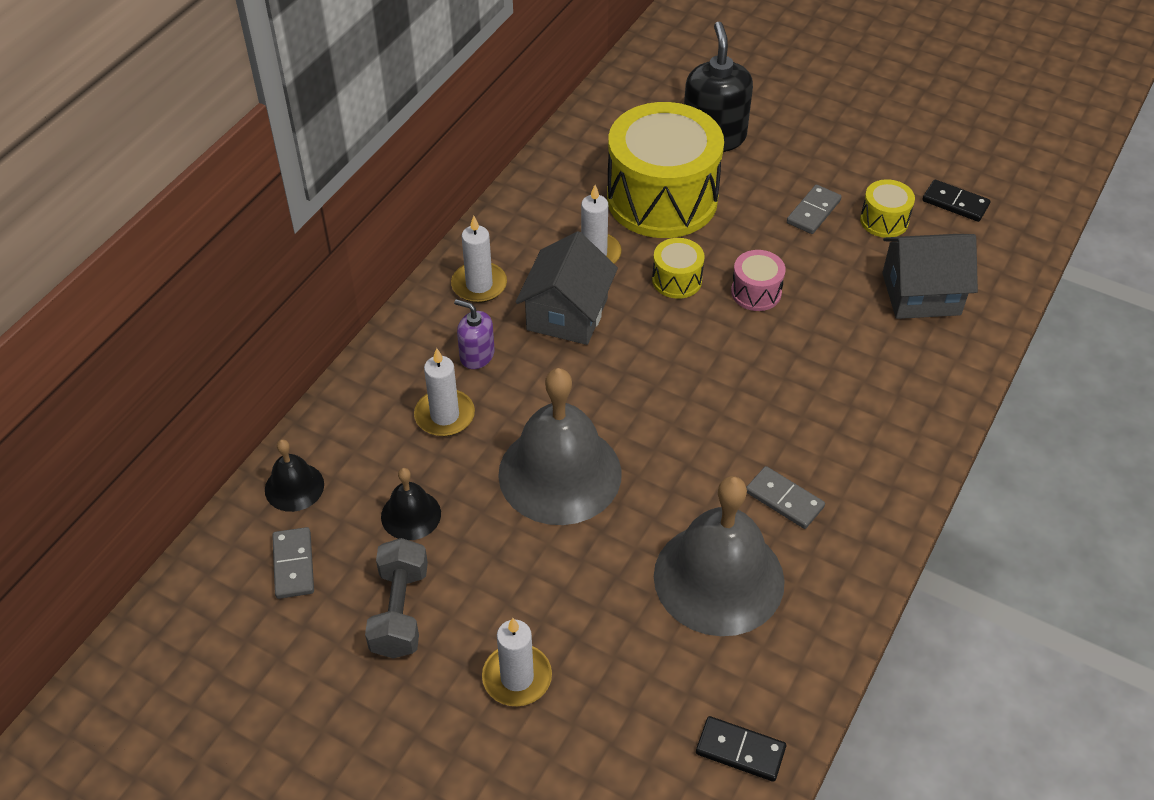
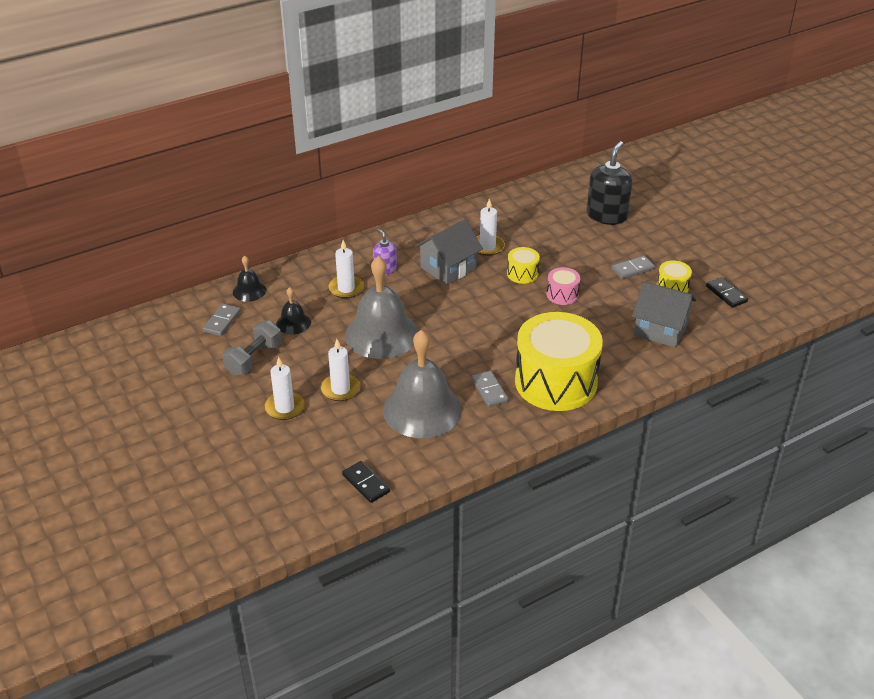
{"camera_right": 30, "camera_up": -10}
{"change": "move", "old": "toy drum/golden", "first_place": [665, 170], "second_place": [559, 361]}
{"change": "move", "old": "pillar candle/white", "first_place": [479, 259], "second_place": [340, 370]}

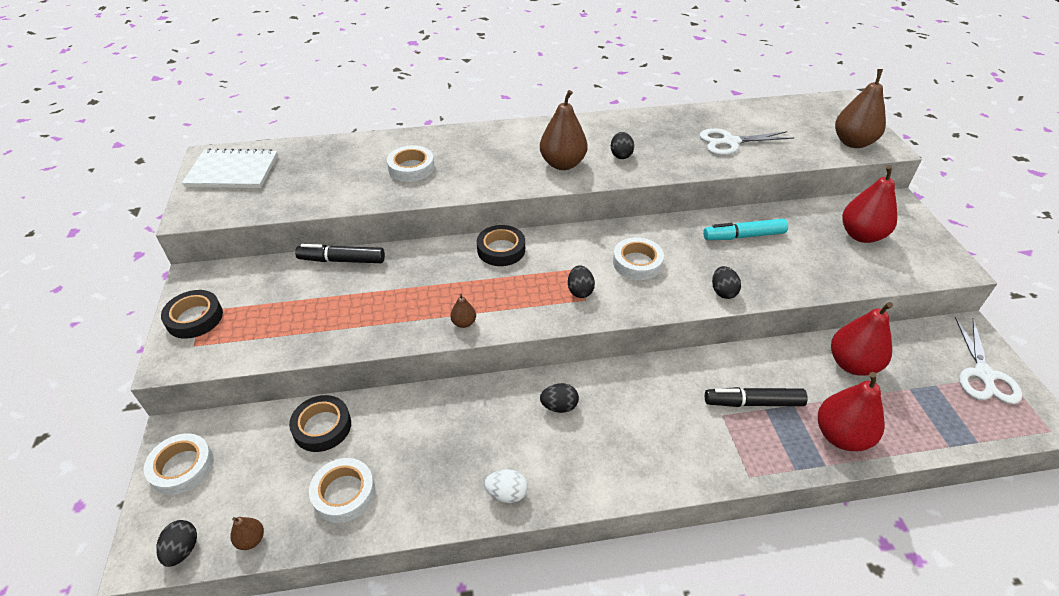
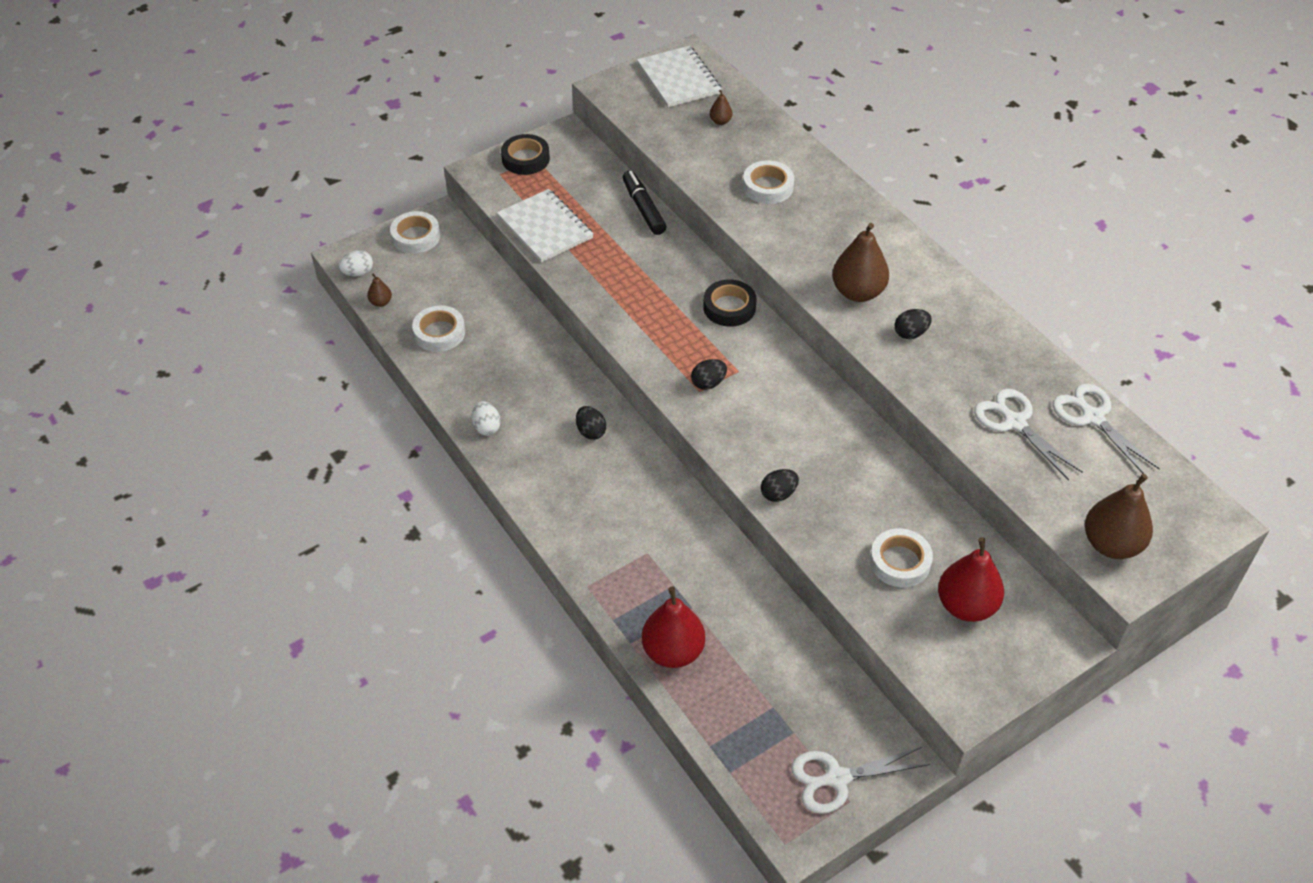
{"camera_right": 65, "camera_up": 5}
{"change": "delete", "old": "felt pen/turquoise", "first_place": [745, 229]}
{"change": "move", "old": "tape/white", "first_place": [638, 258], "second_place": [901, 557]}
{"change": "move", "old": "toy pear/brown", "first_place": [463, 311], "second_place": [721, 107]}
{"change": "delete", "old": "toy pear/crimson", "first_place": [862, 339]}
{"change": "delete", "old": "felt pen/ebony", "first_place": [756, 397]}
{"change": "delete", "old": "tape/ebony", "first_place": [320, 423]}
{"change": "recolor", "old": "egg shape/ebony", "new": "egg shape/white", "first_place": [176, 543], "second_place": [355, 263]}
{"change": "insert", "new": "exercise book/white", "second_place": [545, 225]}
{"change": "insert", "new": "scissors/white", "second_place": [1106, 429]}

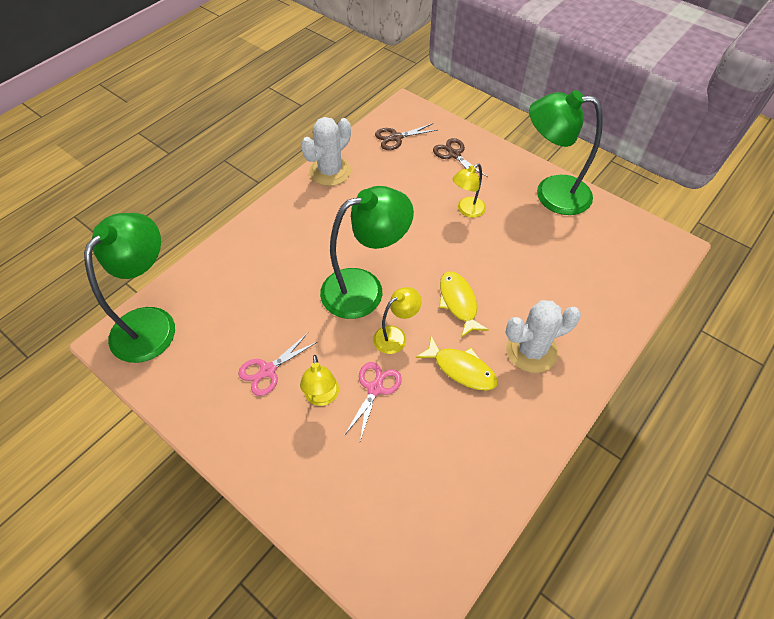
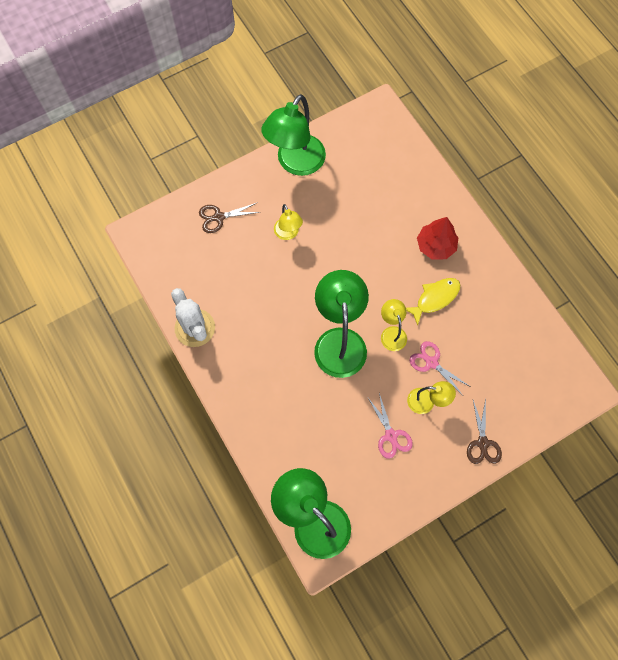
{"camera_right": -70, "camera_up": 15}
{"change": "move", "old": "scissors/brown", "first_place": [406, 136], "second_place": [484, 431]}
{"change": "delete", "old": "fish figure/golden", "first_place": [464, 304]}
{"change": "replace", "old": "saguaro cactus/white", "new": "tree/crimson", "first_place": [543, 336], "second_place": [437, 238]}

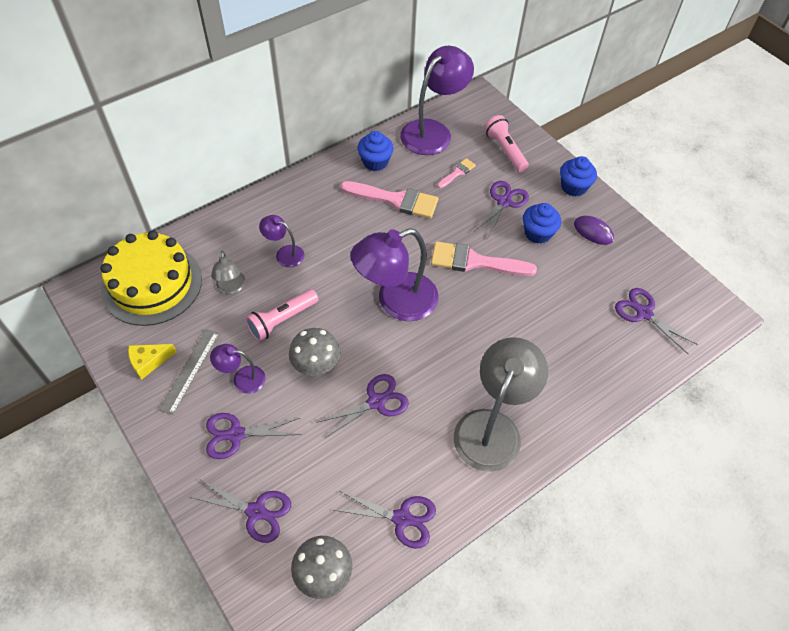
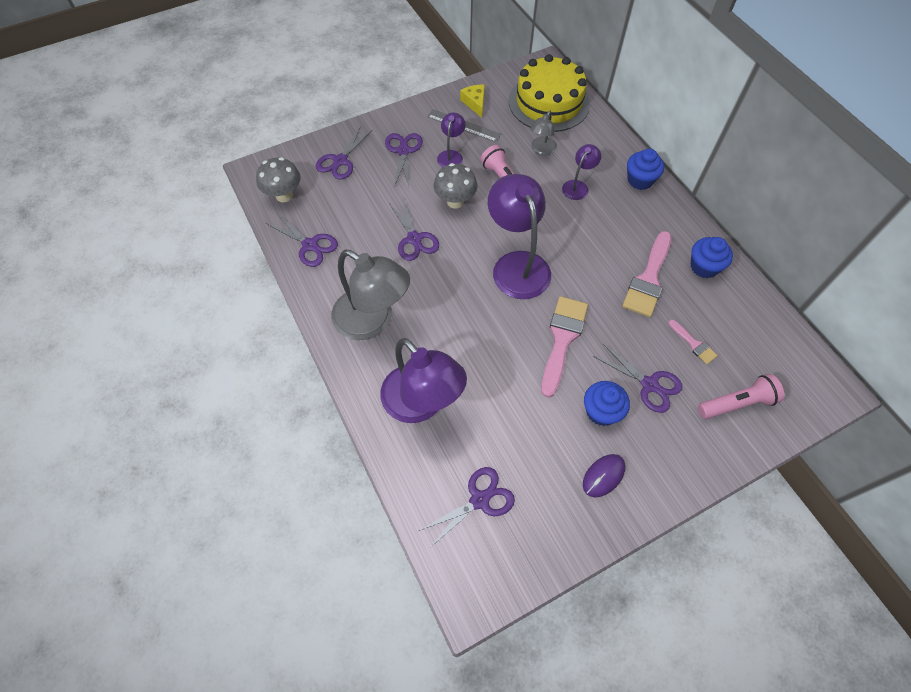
{"camera_right": 100, "camera_up": 5}
{"change": "move", "old": "reading lamp/royal purple", "first_place": [437, 100], "second_place": [423, 380]}
{"change": "move", "old": "muffin/royal blue", "first_place": [578, 176], "second_place": [645, 169]}
{"change": "rotate", "old": "reading lamp/gray", "first_place": [228, 272], "second_place": [543, 133], "degrees": -60}
{"change": "rotate", "old": "scissors/royal purple", "first_place": [385, 520], "second_place": [302, 240], "degrees": -75}

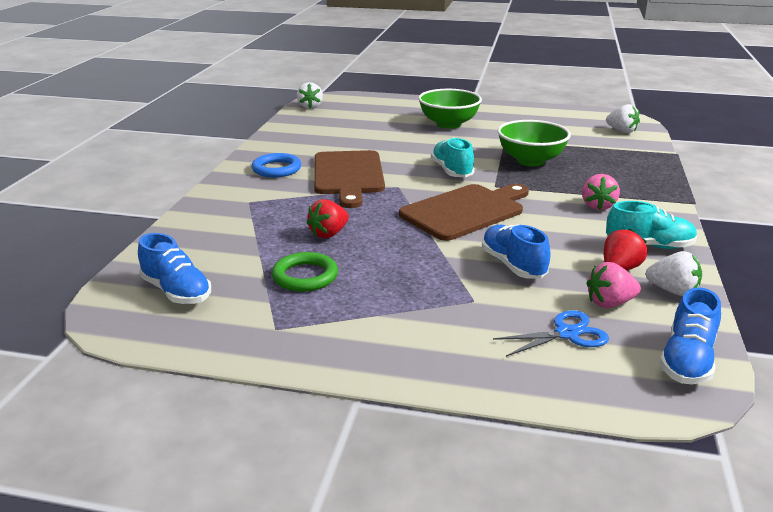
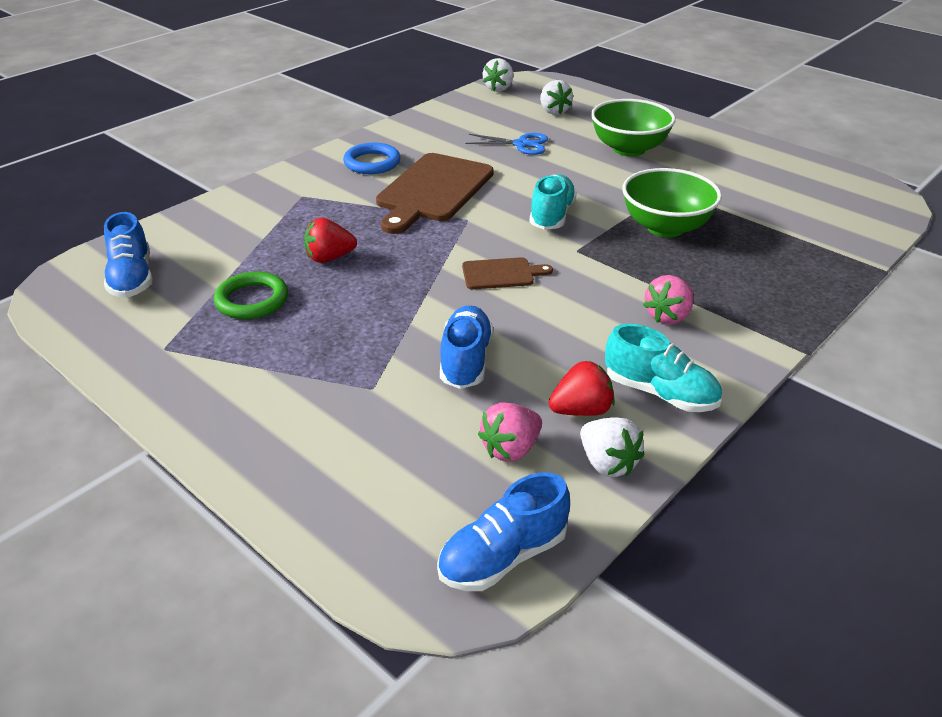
{"camera_right": 30, "camera_up": 10}
{"change": "move", "old": "berry/white", "first_place": [623, 118], "second_place": [556, 97]}
{"change": "resize", "old": "cutting board/brown", "first_place": [464, 212], "second_place": [507, 273], "factor": 0.49}
{"change": "rotate", "old": "berry/rosy", "first_place": [613, 285], "second_place": [510, 432], "degrees": -60}
{"change": "move", "old": "scissors/royal blue", "first_place": [551, 333], "second_place": [506, 144]}

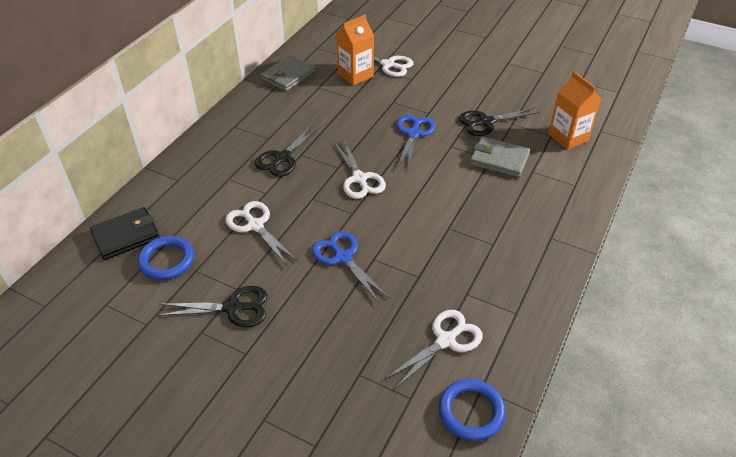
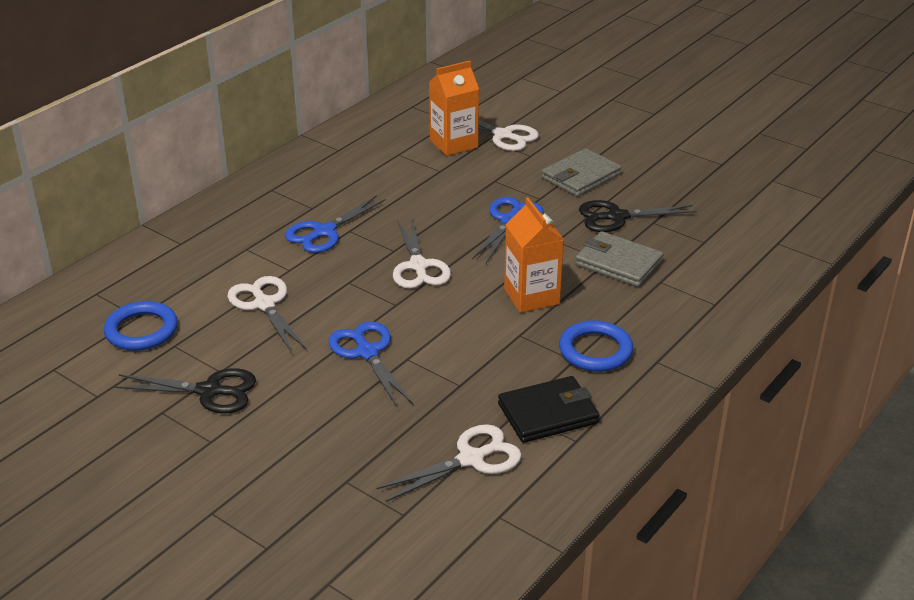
{"camera_right": 10, "camera_up": -10}
{"change": "move", "old": "billfold/gray", "first_place": [288, 73], "second_place": [581, 172]}
{"change": "move", "old": "juice carton/orange-coloured", "first_place": [575, 111], "second_place": [534, 255]}
{"change": "recolor", "old": "scissors/ebony", "new": "scissors/royal blue", "first_place": [288, 150], "second_place": [335, 224]}
{"change": "move", "old": "billfold/ebony", "first_place": [125, 233], "second_place": [549, 409]}
{"change": "move", "old": "torus/royal blue", "first_place": [472, 410], "second_place": [596, 346]}

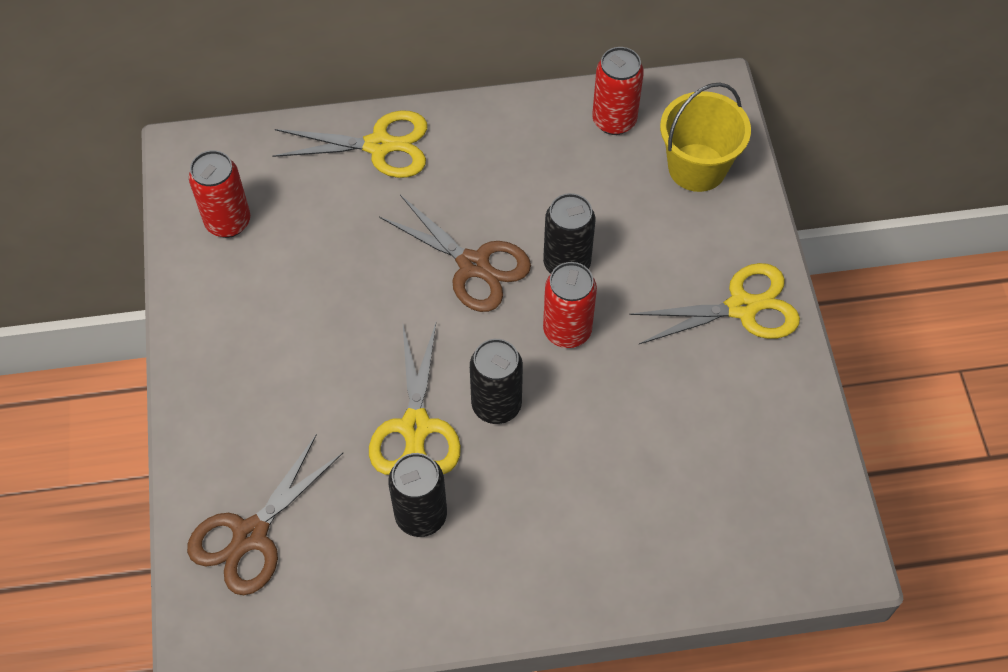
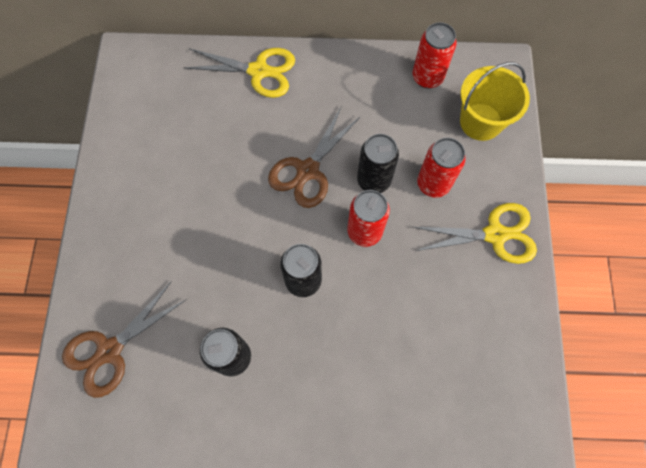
{"camera_right": 10, "camera_up": 10}
{"change": "move", "old": "soda can/crimson", "first_place": [219, 194], "second_place": [441, 168]}
{"change": "rotate", "old": "scissors/brown", "first_place": [455, 253], "second_place": [314, 157], "degrees": 75}
{"change": "delete", "old": "scissors/golden", "first_place": [415, 399]}

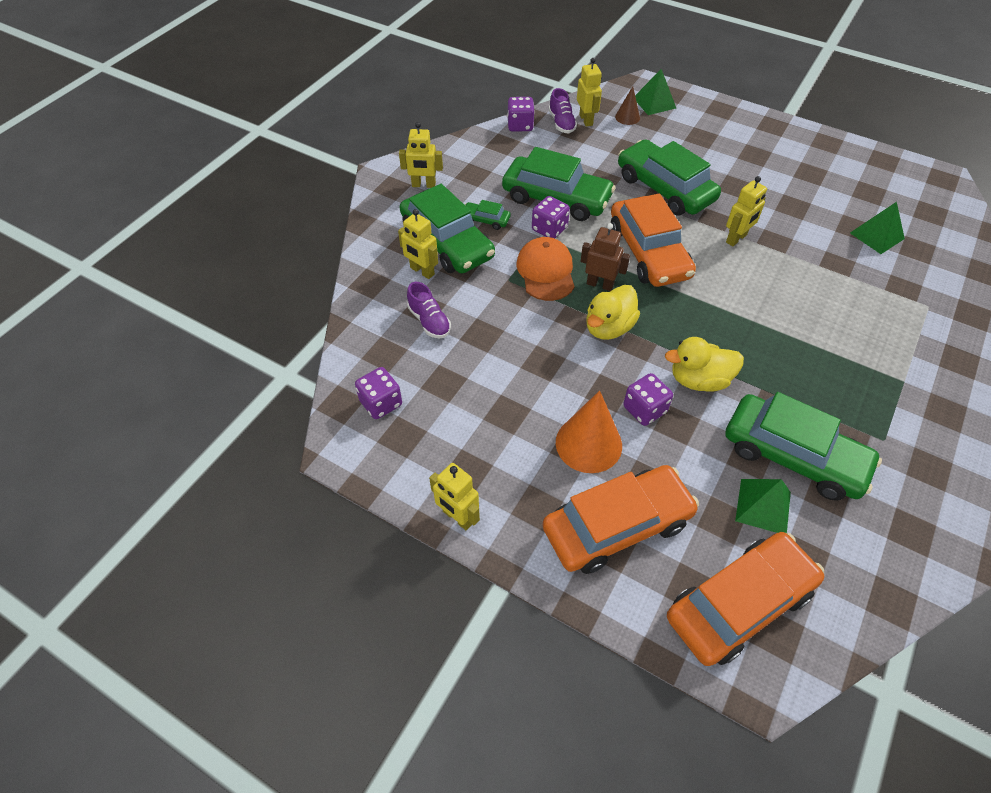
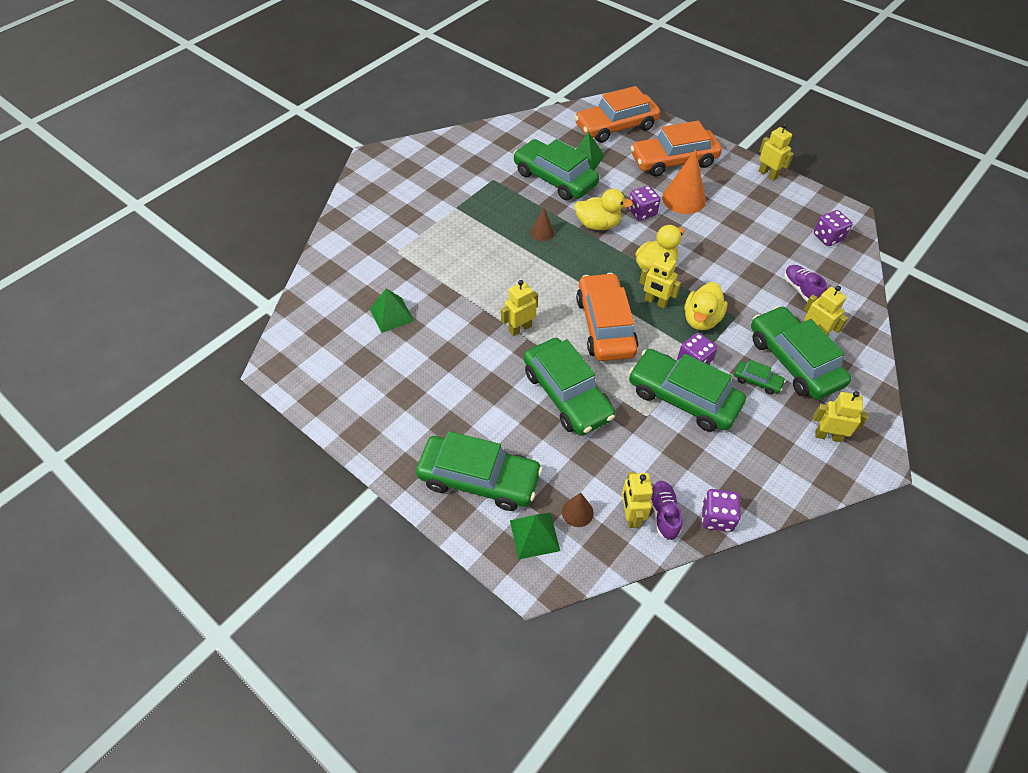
{"camera_right": -170, "camera_up": 0}
{"change": "recolor", "old": "robot figure/brown", "new": "robot figure/golden", "first_place": [605, 257], "second_place": [660, 280]}
{"change": "replace", "old": "baseball cap/orange-coloured", "new": "duck/golden", "first_place": [546, 269], "second_place": [705, 306]}
{"change": "insert", "new": "cone shape/brown", "second_place": [543, 224]}
{"change": "insert", "new": "toy car/green", "second_place": [479, 471]}

